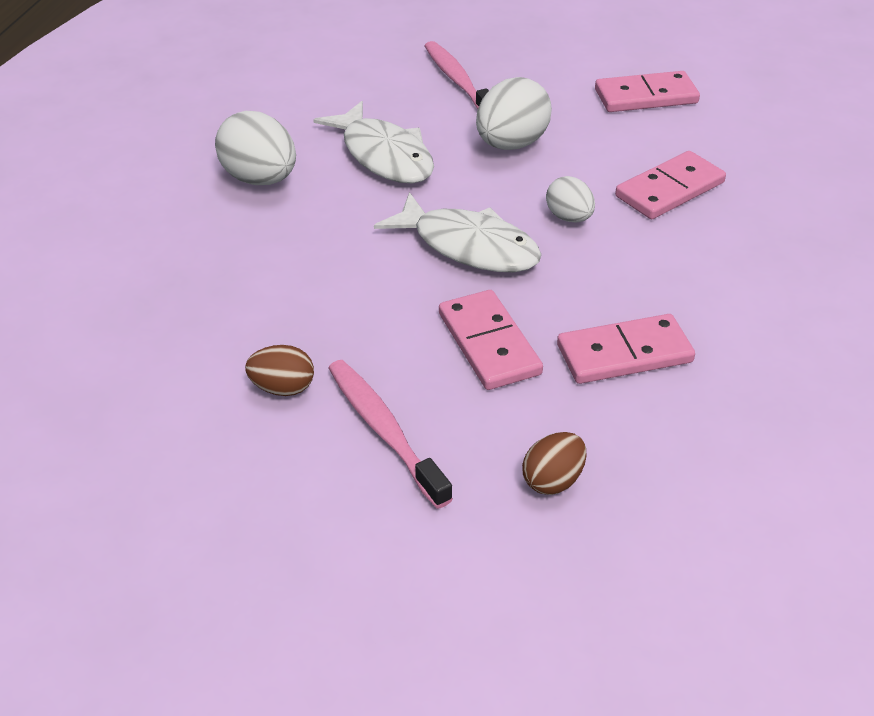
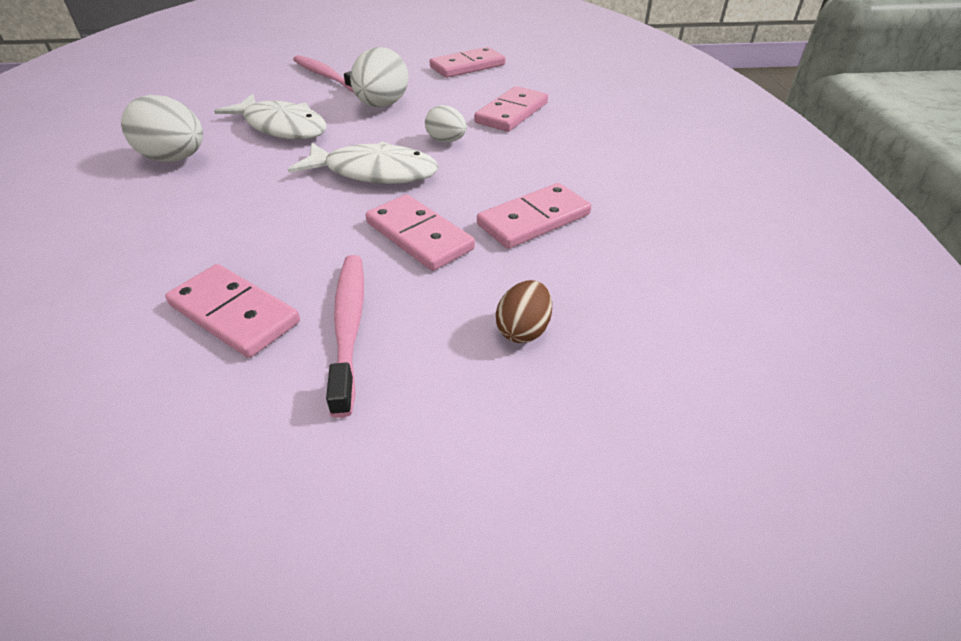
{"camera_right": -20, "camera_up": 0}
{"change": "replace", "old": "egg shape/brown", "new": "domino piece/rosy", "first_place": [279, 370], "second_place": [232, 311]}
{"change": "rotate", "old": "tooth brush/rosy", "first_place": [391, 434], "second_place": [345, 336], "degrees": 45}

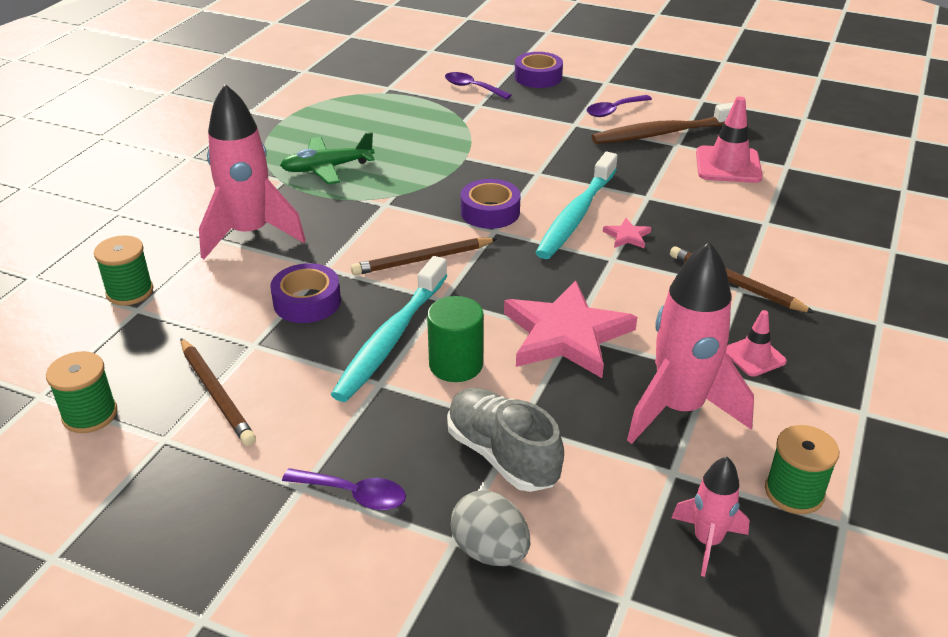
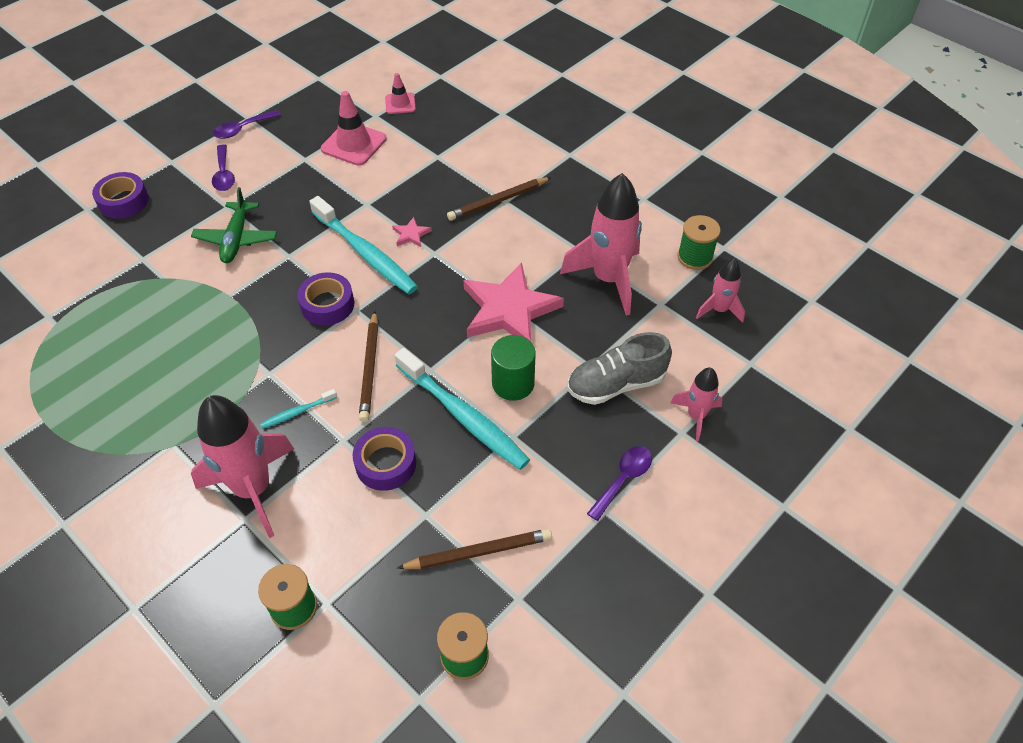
{"camera_right": -70, "camera_up": 15}
{"change": "move", "old": "tablespoon/royal purple", "first_place": [478, 85], "second_place": [247, 124]}
{"change": "delete", "old": "tooth brush/brown", "first_place": [662, 123]}
{"change": "move", "old": "aeroplane/green", "first_place": [327, 158], "second_place": [234, 225]}
{"change": "move", "old": "road cone/rosy", "first_place": [756, 343], "second_place": [400, 93]}
{"change": "replace", "old": "egg shape/gray", "new": "toy rocket/rosy", "first_place": [490, 528], "second_place": [696, 404]}
{"change": "insert", "new": "tooth brush/turquoise", "second_place": [298, 409]}

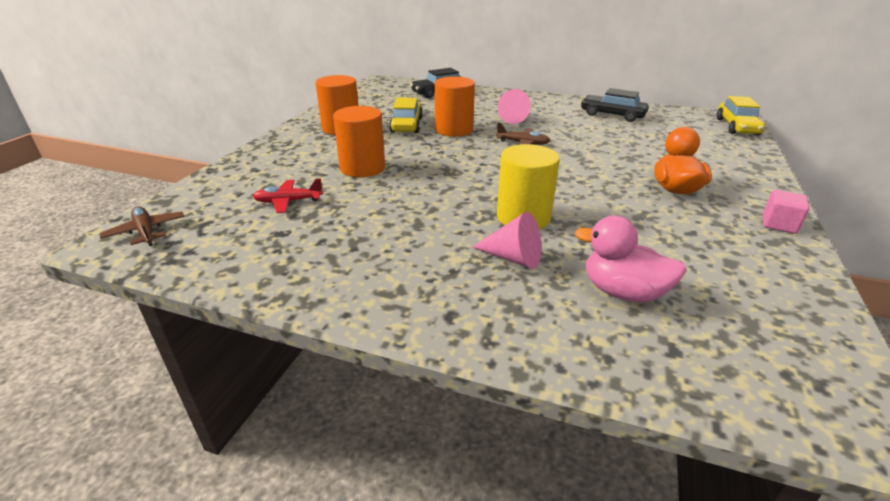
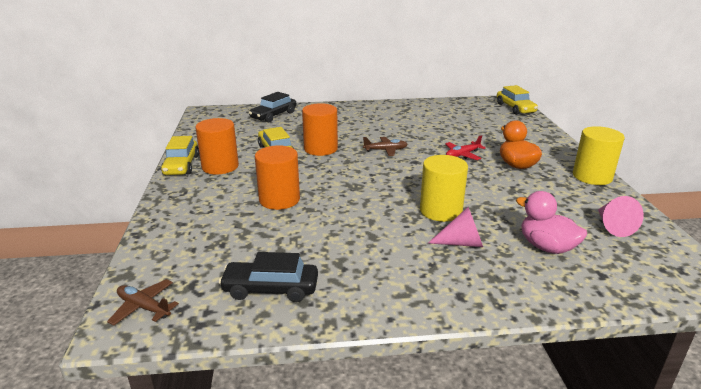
{"camera_right": -25, "camera_up": -5}
{"change": "move", "old": "toy car/ebony", "first_place": [615, 105], "second_place": [268, 277]}
{"change": "move", "old": "cone shape/rosy", "first_place": [514, 106], "second_place": [621, 216]}
{"change": "move", "old": "aeroplane/crimson", "first_place": [288, 195], "second_place": [465, 147]}
{"change": "replace", "old": "solid cube/rosy", "new": "cylinder shape/golden", "first_place": [786, 212], "second_place": [599, 155]}
{"change": "rotate", "old": "duck/rosy", "first_place": [631, 259], "second_place": [551, 222], "degrees": 45}
{"change": "insert", "new": "toy car/golden", "second_place": [180, 155]}

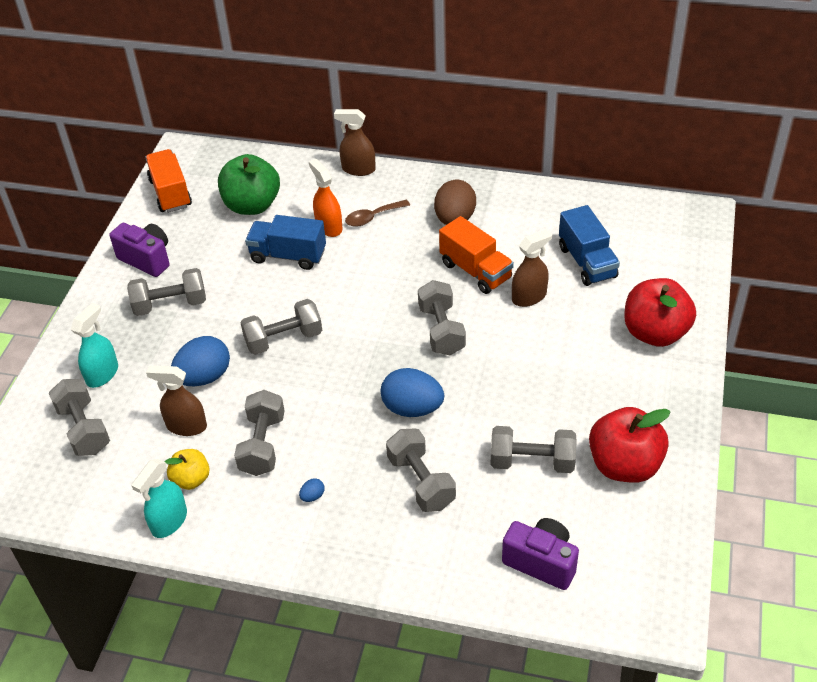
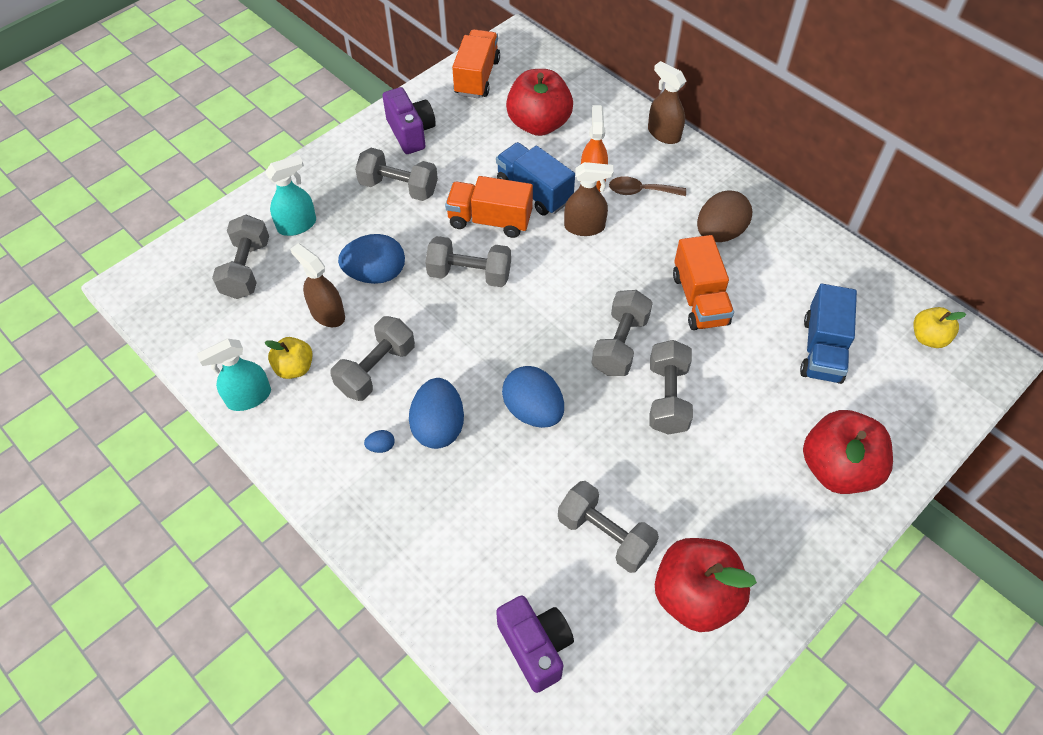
{"camera_right": 30, "camera_up": 10}
{"change": "recolor", "old": "apple fruit/green", "new": "apple fruit/crimson", "first_place": [249, 184], "second_place": [539, 102]}
{"change": "move", "old": "spray bottle/brown", "first_place": [532, 268], "second_place": [588, 199]}
{"change": "move", "old": "hand weight/gray", "first_place": [421, 470], "second_place": [671, 387]}
{"change": "insert", "new": "lorry/orange-coloured", "second_place": [489, 207]}
{"change": "insert", "new": "apple fruit/golden", "second_place": [940, 327]}
{"change": "insert", "new": "egg shape/royal blue", "second_place": [436, 413]}

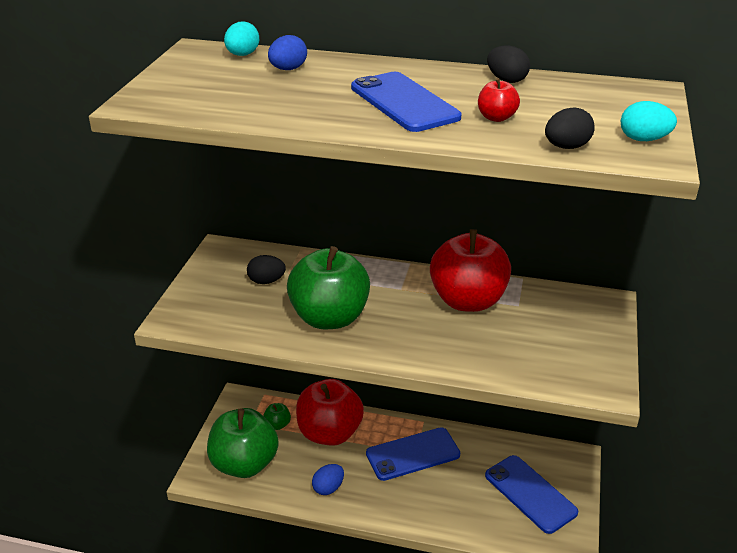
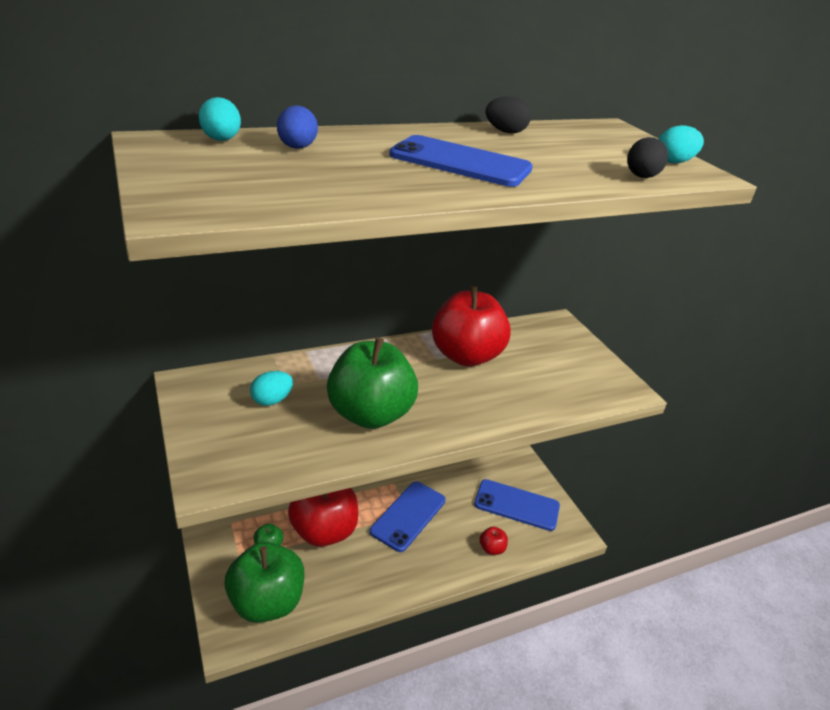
{"camera_right": -40, "camera_up": 0}
{"change": "move", "old": "apple fruit/crimson", "first_place": [499, 100], "second_place": [494, 541]}
{"change": "recolor", "old": "egg shape/ebony", "new": "egg shape/turquoise", "first_place": [266, 269], "second_place": [271, 388]}
{"change": "delete", "old": "egg shape/royal blue", "first_place": [328, 479]}

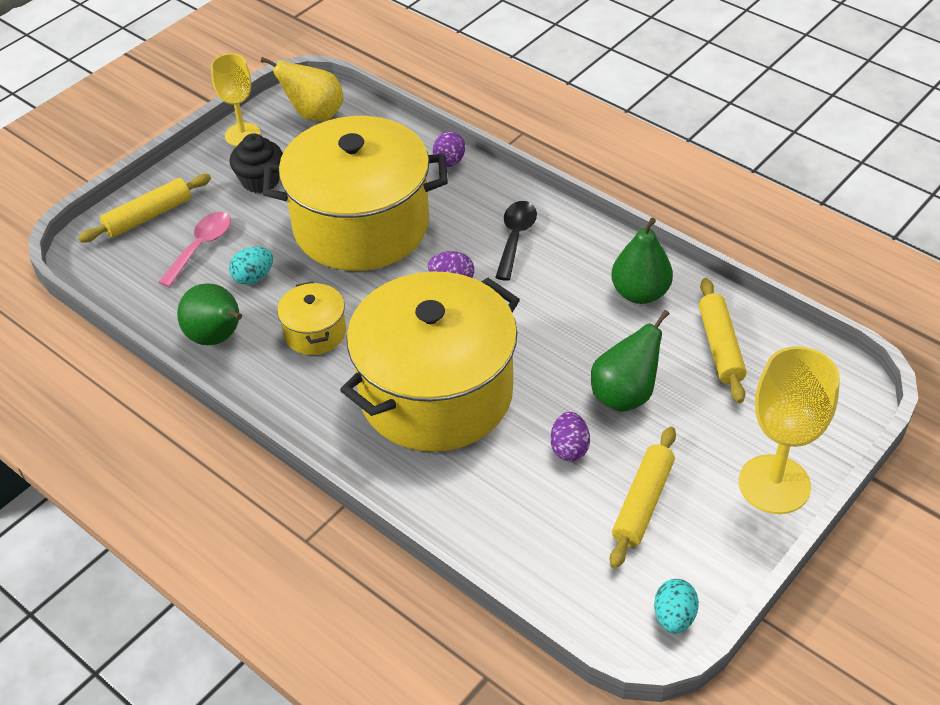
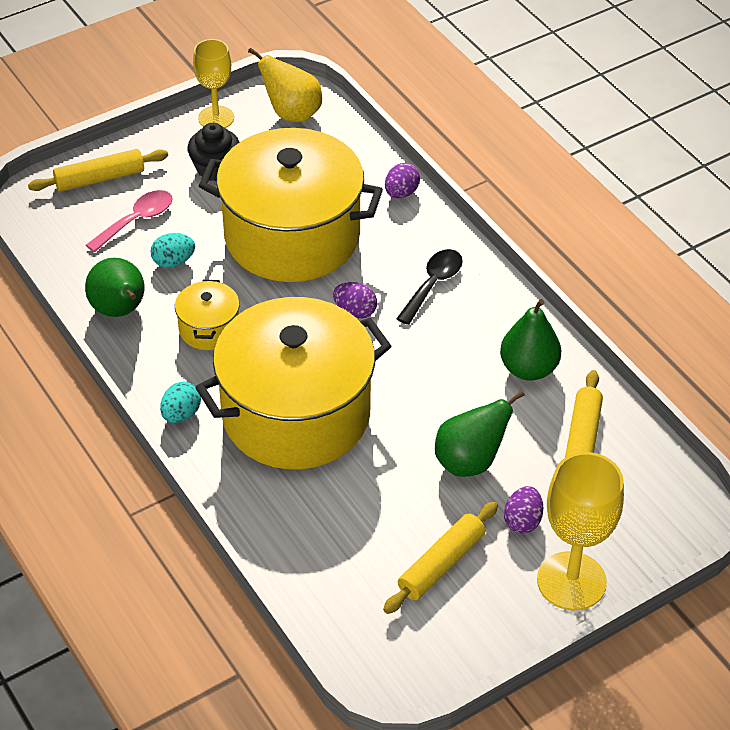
{"camera_right": 15, "camera_up": 0}
{"change": "move", "old": "egg shape/royal purple", "first_place": [570, 436], "second_place": [523, 510]}
{"change": "move", "old": "egg shape/turquoise", "first_place": [676, 606], "second_place": [180, 402]}

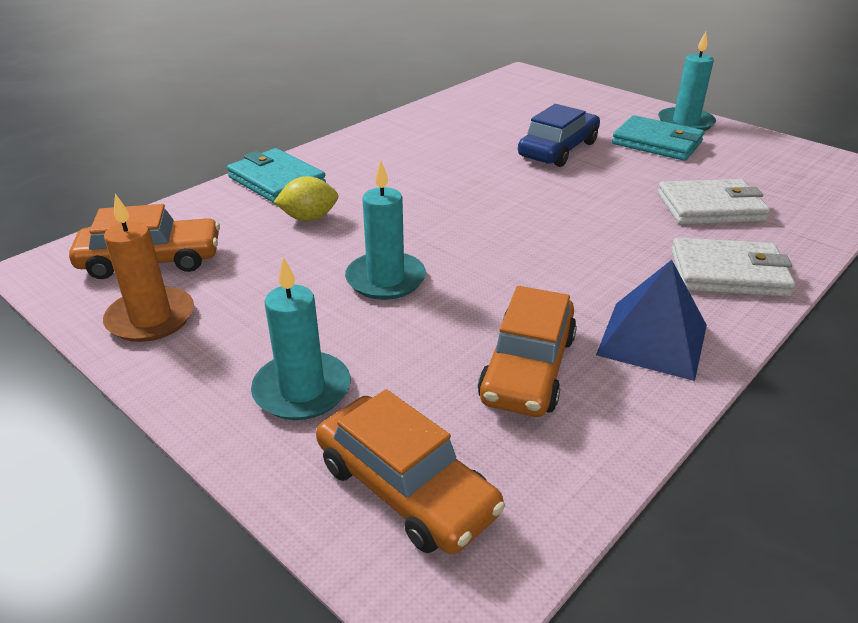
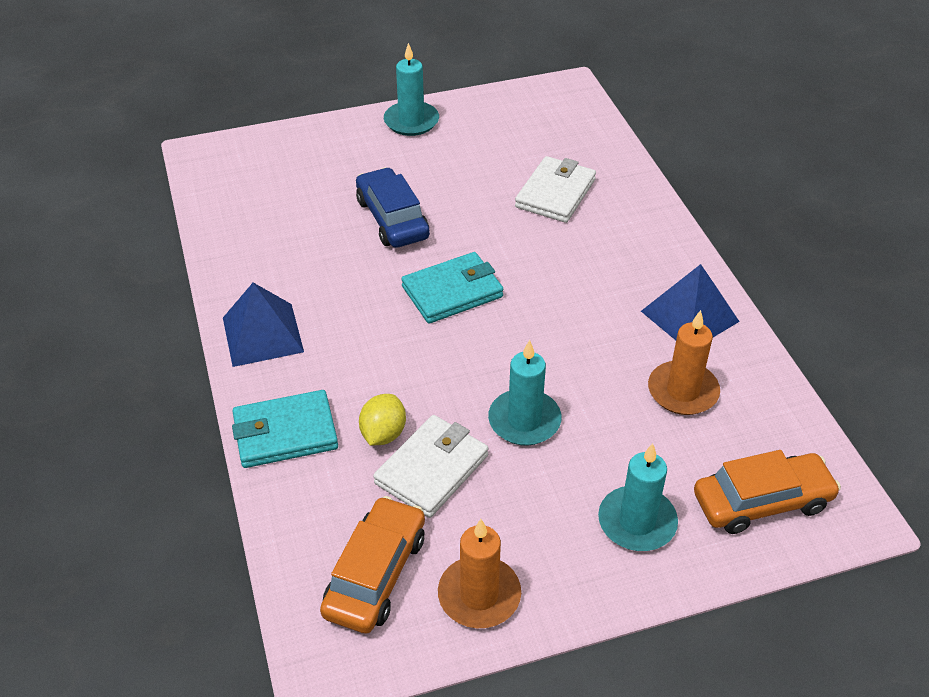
{"camera_right": -60, "camera_up": 10}
{"change": "move", "old": "billfold/turquoise", "first_place": [658, 138], "second_place": [452, 288]}
{"change": "move", "old": "billfold/white", "first_place": [733, 267], "second_place": [431, 466]}
{"change": "replace", "old": "toy car/orange-coloured", "new": "pillar candle/orange-coloured", "first_place": [527, 351], "second_place": [684, 362]}
{"change": "insert", "new": "pyramid/royal blue", "second_place": [263, 325]}

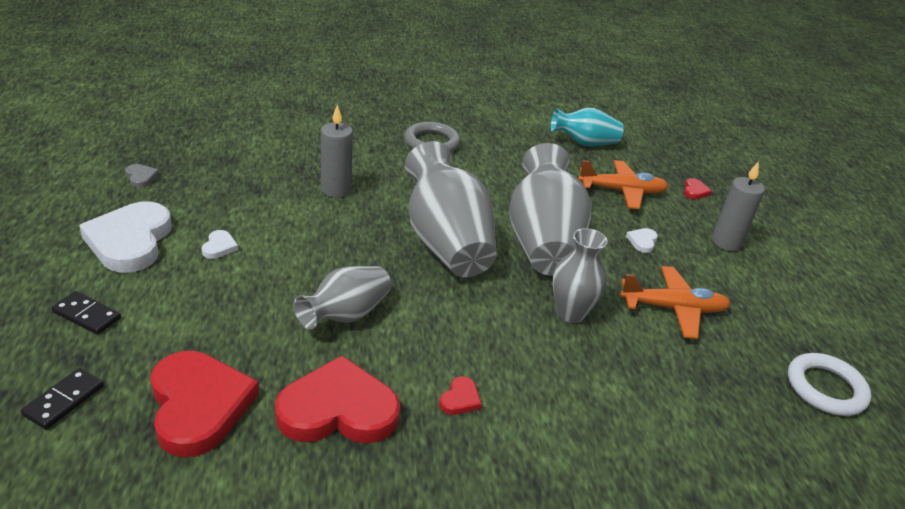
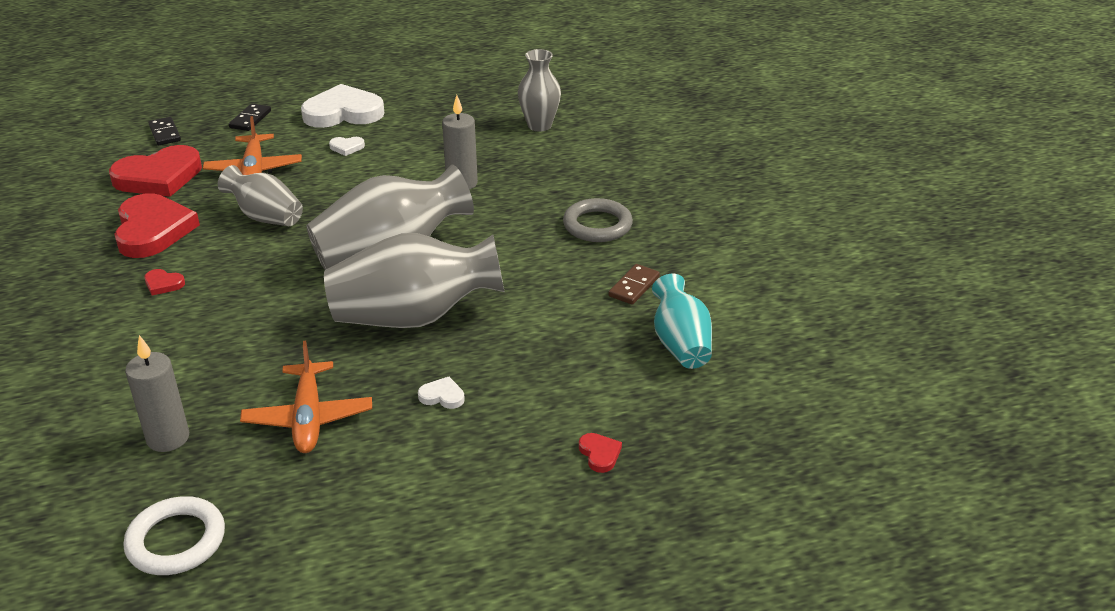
{"camera_right": 85, "camera_up": 0}
{"change": "move", "old": "aeroplane/orange-coloured", "first_place": [623, 184], "second_place": [252, 145]}
{"change": "move", "old": "pillar candle/gray", "first_place": [738, 206], "second_place": [157, 393]}
{"change": "delete", "old": "heart shape/gray", "first_place": [142, 176]}
{"change": "rotate", "old": "heart shape/crimson", "first_place": [698, 188], "second_place": [600, 453], "degrees": -120}
{"change": "move", "old": "vase/gray", "first_place": [580, 275], "second_place": [539, 90]}
{"change": "rotate", "old": "domino piece/ebony", "first_place": [62, 399], "second_place": [164, 131], "degrees": 45}
{"change": "insert", "new": "domino piece/brown", "second_place": [634, 284]}

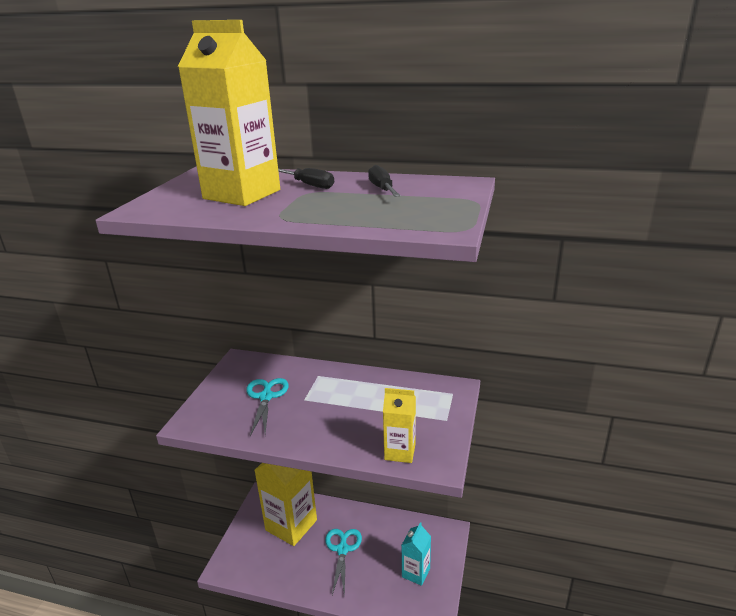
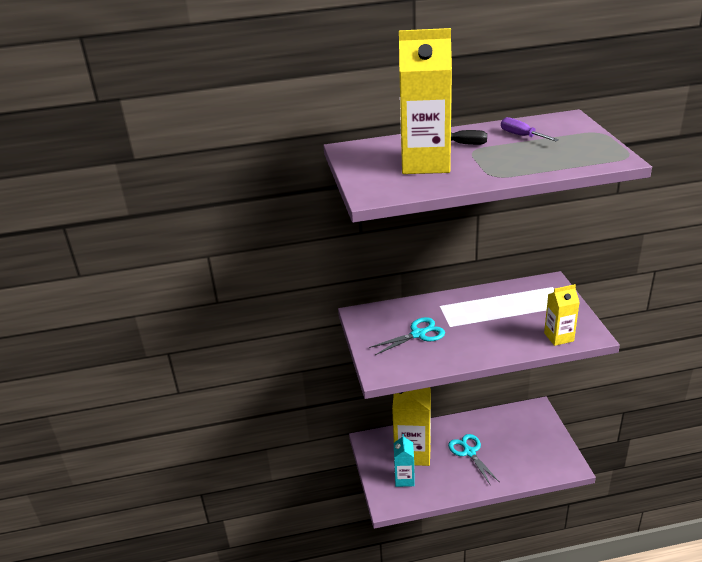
{"camera_right": -25, "camera_up": 5}
{"change": "recolor", "old": "screwdriver/ebony", "new": "screwdriver/royal purple", "first_place": [384, 181], "second_place": [530, 129]}
{"change": "rotate", "old": "scissors/turquoise", "first_place": [267, 407], "second_place": [407, 336], "degrees": 90}
{"change": "move", "old": "juice carton/turquoise", "first_place": [416, 554], "second_place": [404, 460]}

